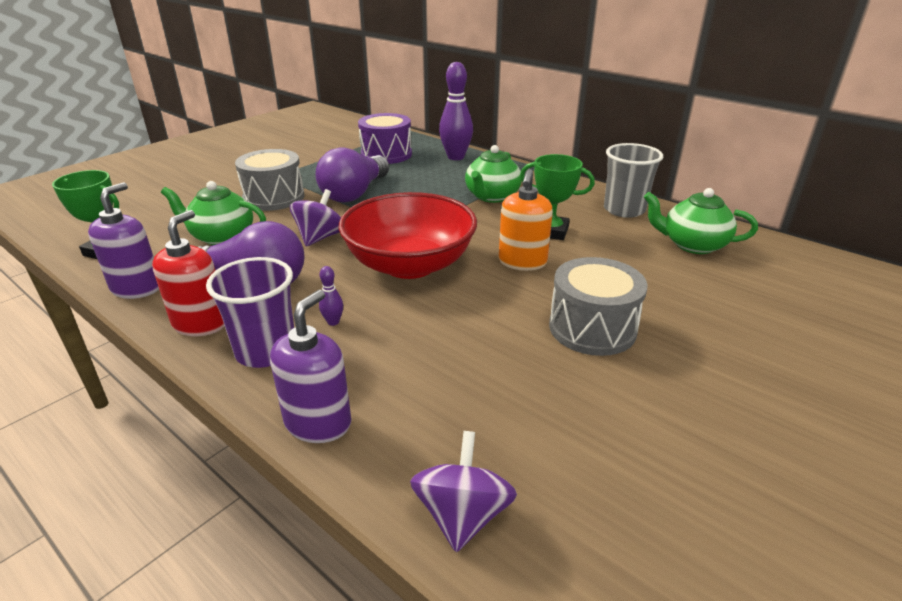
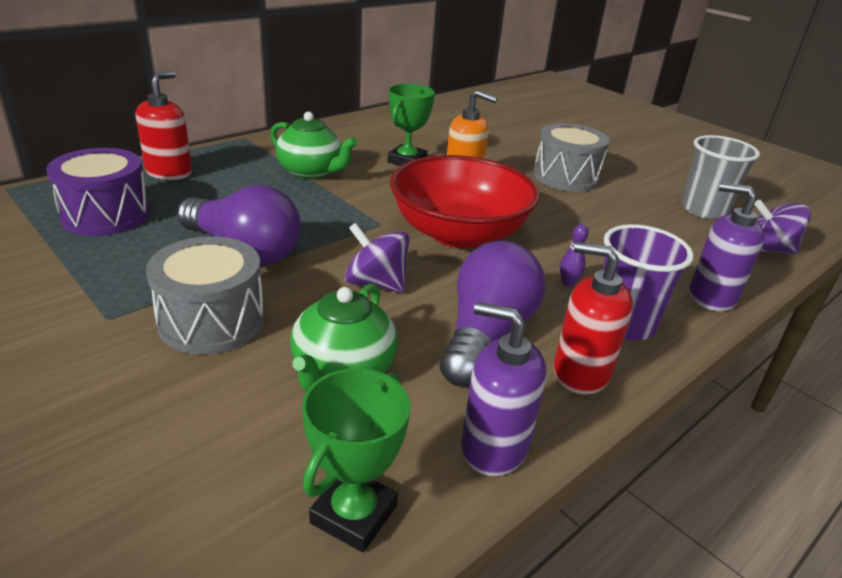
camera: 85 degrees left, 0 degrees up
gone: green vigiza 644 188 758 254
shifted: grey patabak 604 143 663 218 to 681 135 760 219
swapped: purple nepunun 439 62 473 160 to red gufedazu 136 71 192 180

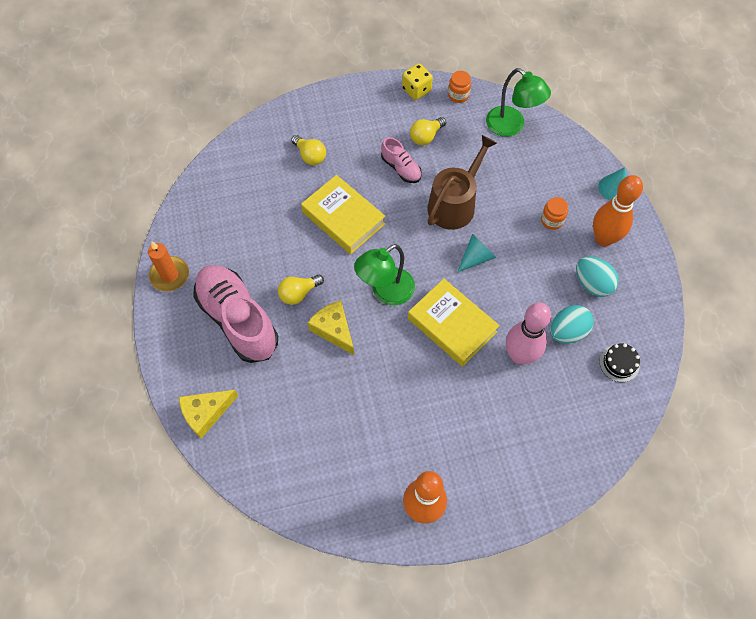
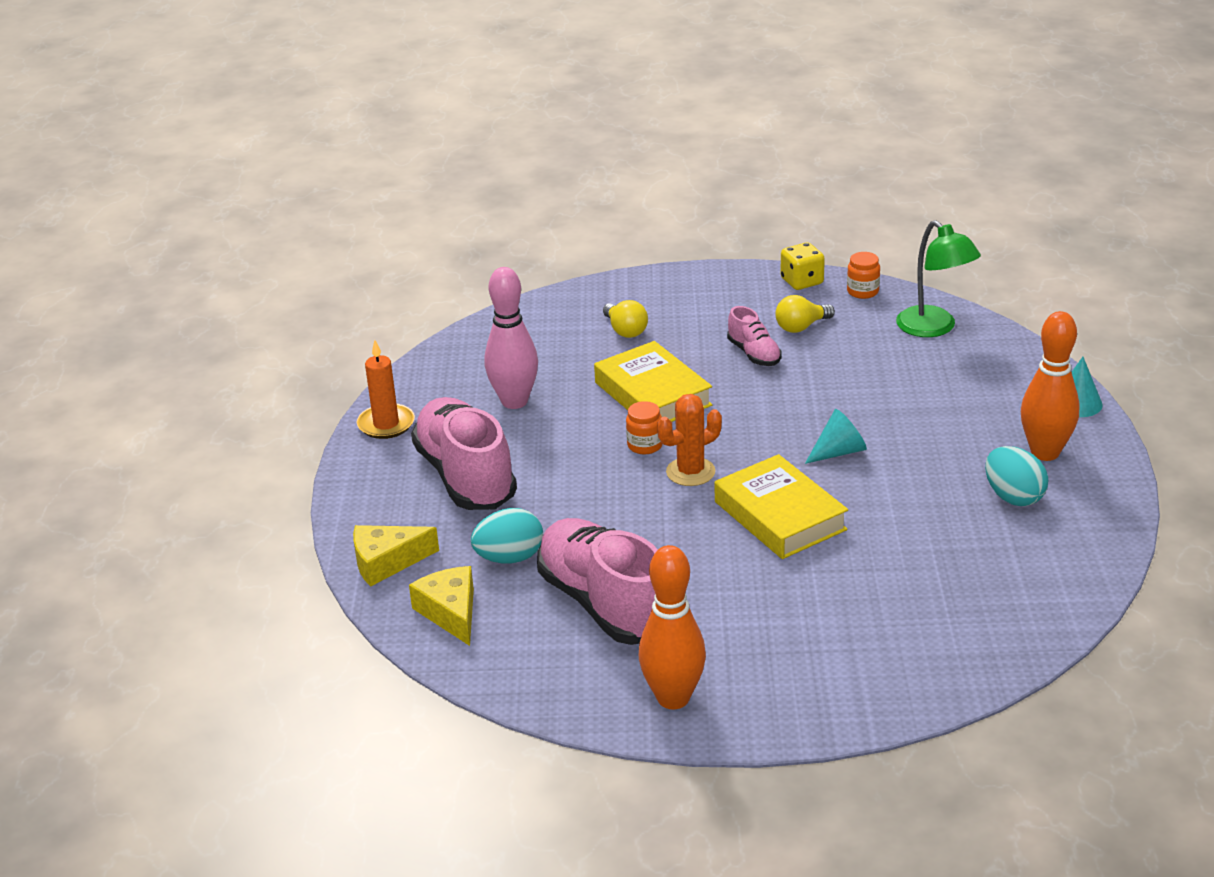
camera: 15 degrees right, 30 degrees down
gone: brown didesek 427 135 497 230; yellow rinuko 278 275 324 305; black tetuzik 600 344 640 382
new: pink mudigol 537 518 658 645
shifted: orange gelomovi 541 197 568 230 to 626 401 662 454; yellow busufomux 308 300 354 355 to 409 566 474 646; pink nepunun 506 303 551 365 to 484 267 538 409; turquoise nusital 550 305 594 343 to 471 508 543 564
swapped: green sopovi 354 244 415 305 to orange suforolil 657 394 722 486

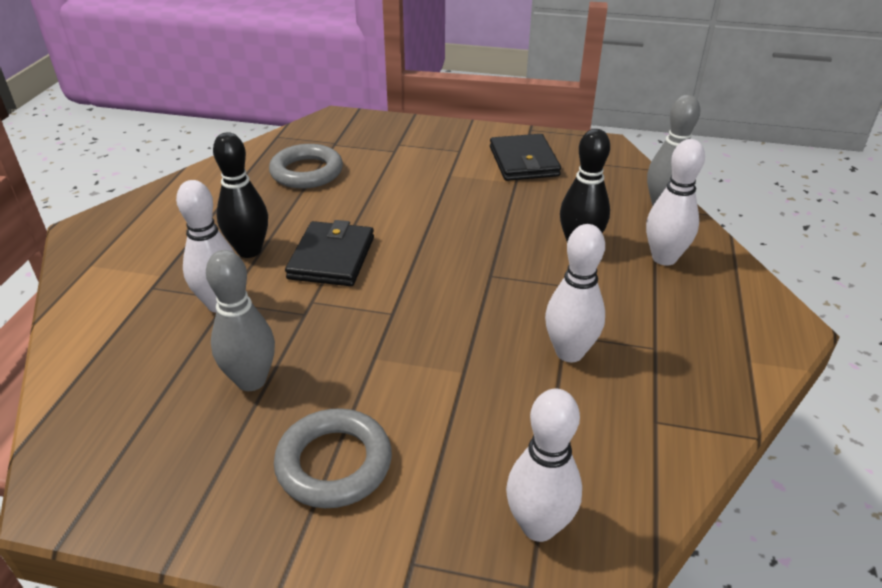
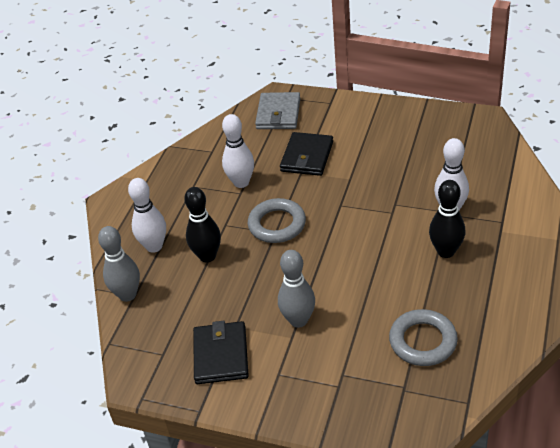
camera: 170 degrees left, 5 degrees up
shifted: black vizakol 285 220 374 286 to 280 132 333 176; grey nepunun 206 250 275 391 to 278 250 315 328; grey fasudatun 274 408 392 508 to 248 198 306 243
swapped: white nepunun 506 389 582 542 to grey vizakol 255 92 300 129

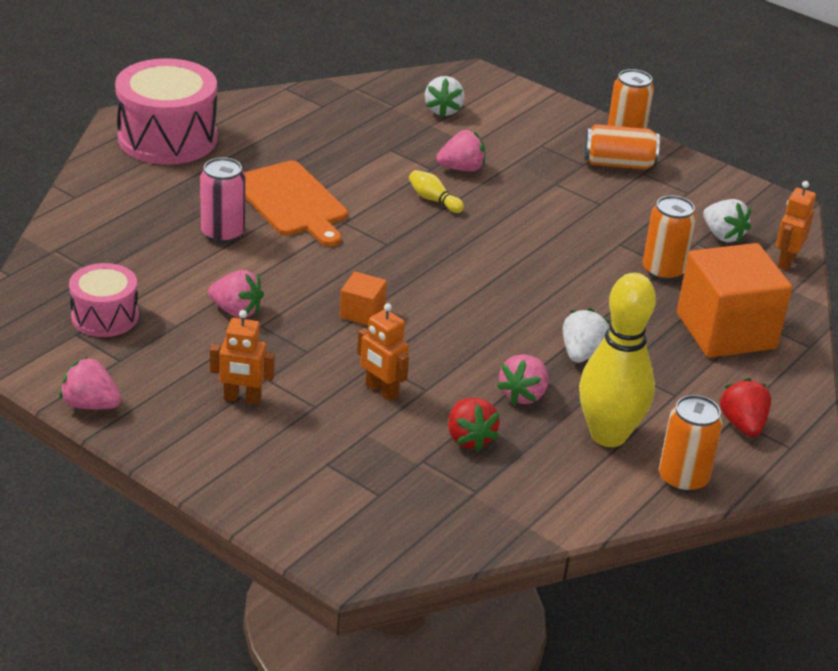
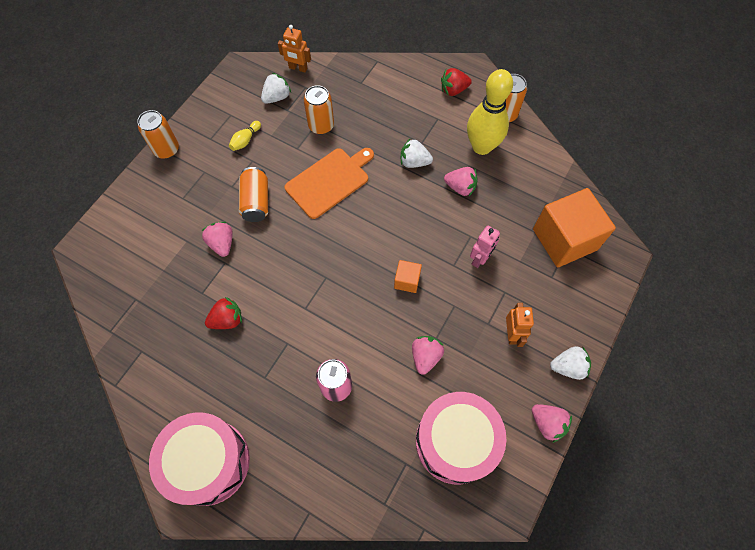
camera: 95 degrees left, 30 degrees up
shifted: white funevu 425 76 465 118 to 550 346 591 380; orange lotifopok 584 124 660 169 to 239 167 268 222; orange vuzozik 244 161 348 246 to 285 148 374 219; yellow nepunun 409 170 464 213 to 229 121 261 151; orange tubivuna 677 243 792 358 to 533 188 616 267; red funevu 448 398 500 452 to 205 297 242 329
repainted: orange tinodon 357 303 409 401 to pink tinodon 470 226 500 268
rotated: pink funevu 59 357 121 409 = 532 404 572 443 60 degrees counterclockwise
scaled: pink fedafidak 69 263 139 337 = 416 392 506 484 x1.74

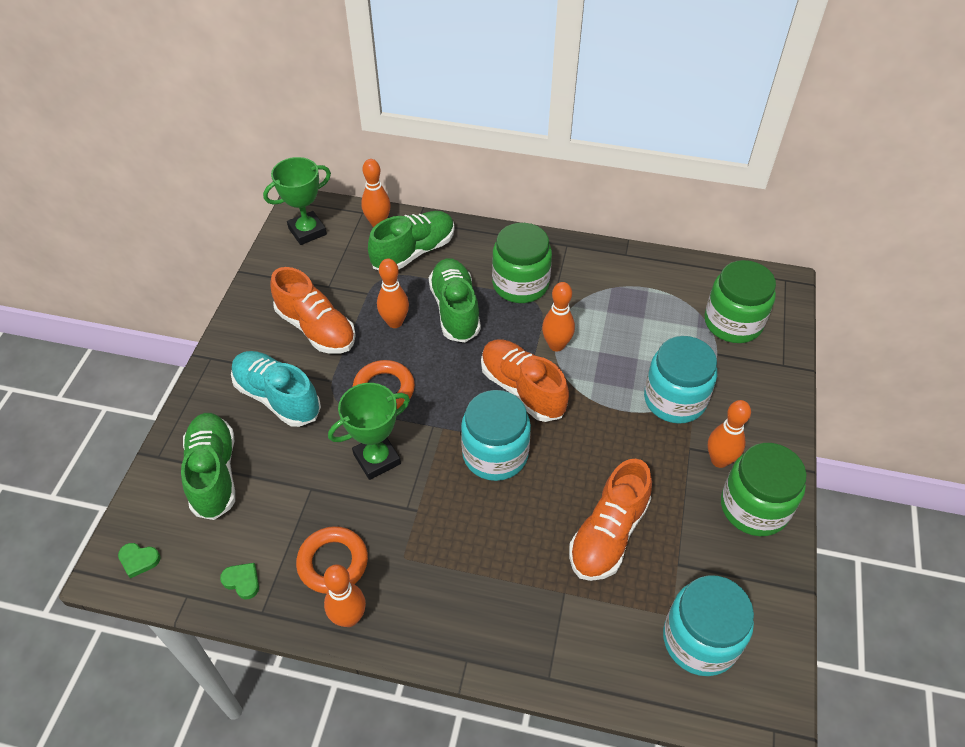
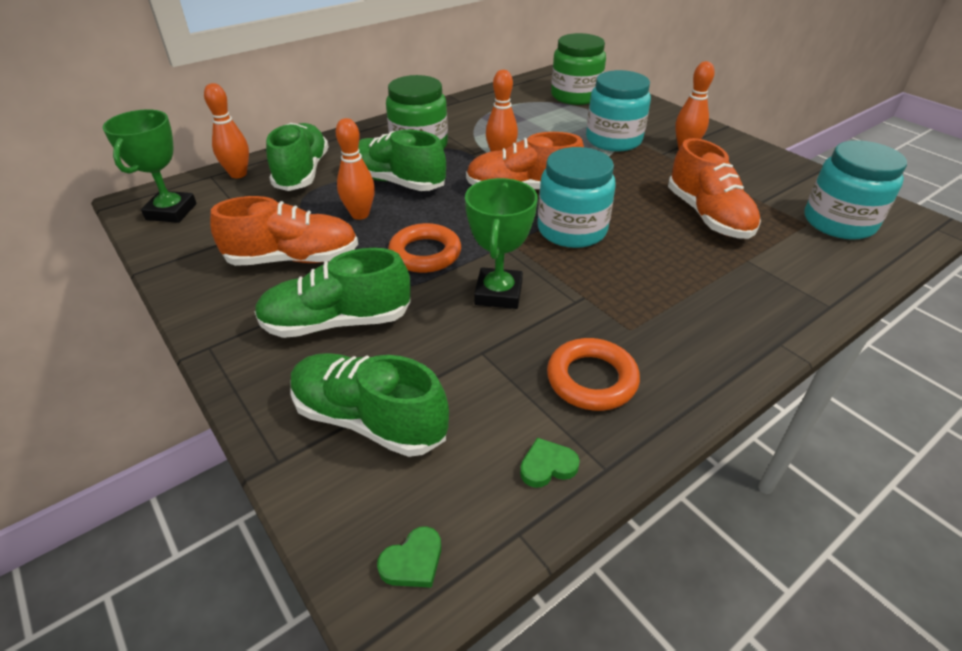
camera: 50 degrees left, 10 degrees down
gone: green gelomovi 721 443 807 536; orange nepunun 324 564 366 627
repainted: turquoise mudigol 231 351 321 427 to green mudigol 255 248 411 338

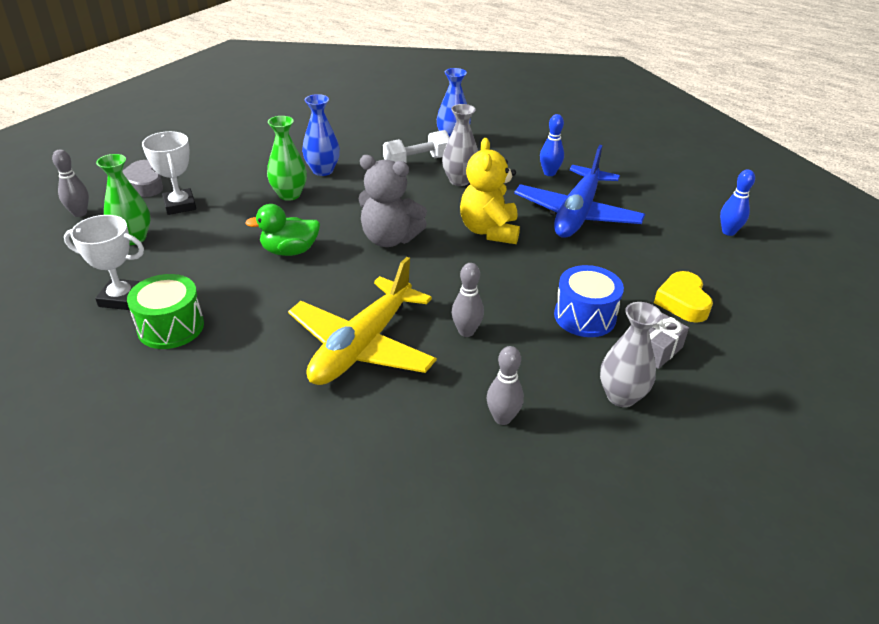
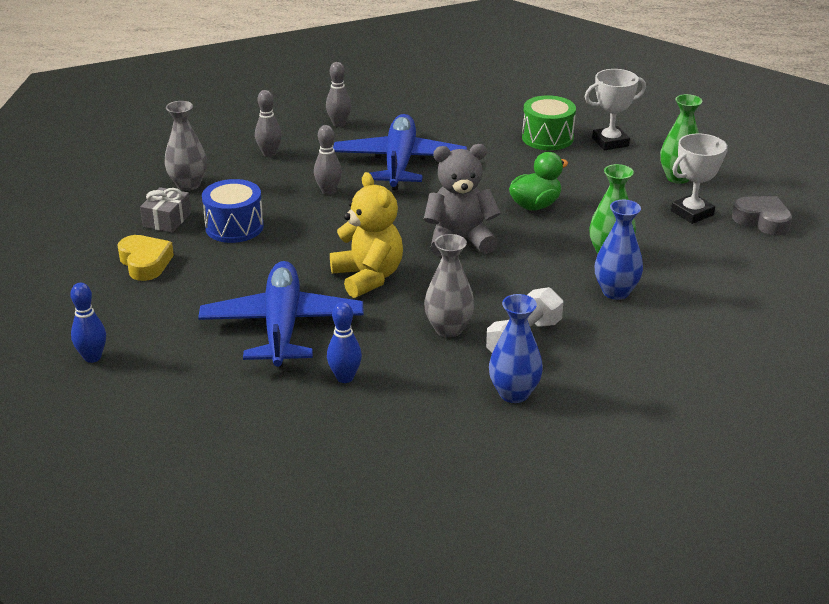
camera: 155 degrees right, 5 degrees down
shifted: grey nepunun 52 149 89 217 to 326 62 351 127
repainted: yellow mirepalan 288 257 437 385 to blue mirepalan 333 114 467 190
rotated: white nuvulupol 142 131 196 215 = 671 134 728 224 75 degrees counterclockwise

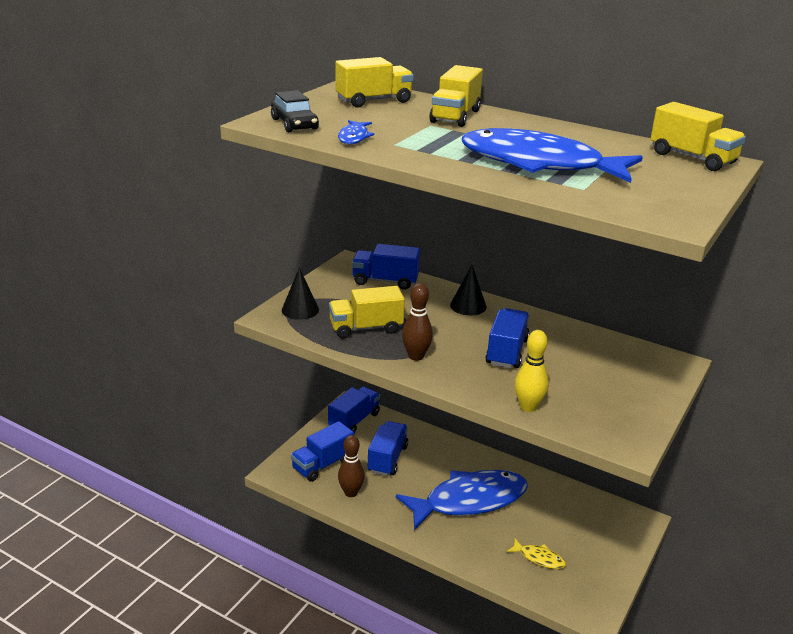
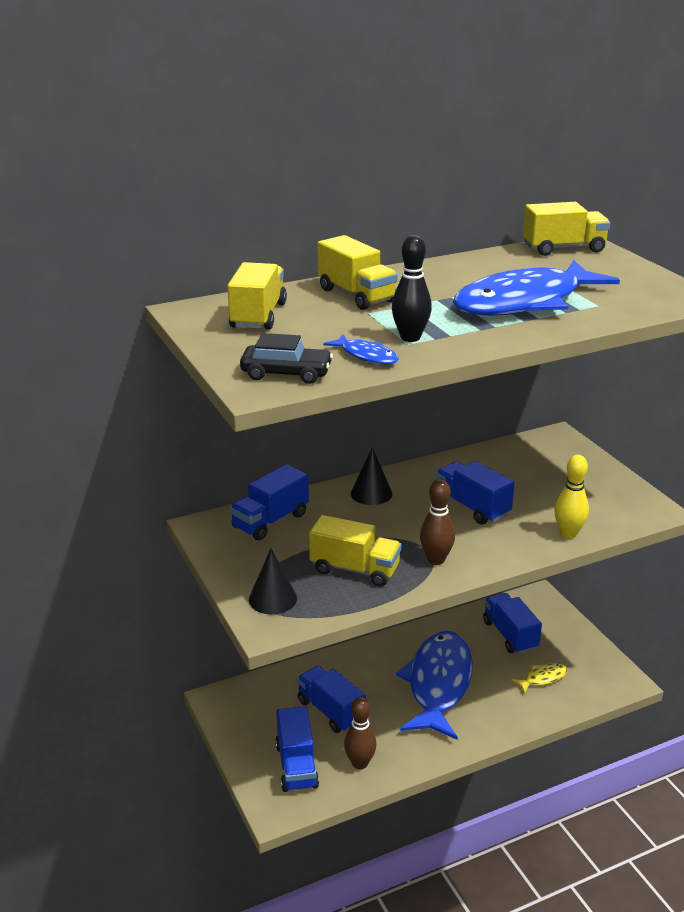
camera: 55 degrees left, 0 degrees up
new: black nepunun 392 235 432 342
shifted: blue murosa 328 386 380 433 to 483 593 542 654
rotated: yellow murosa 329 286 405 339 = 309 515 401 586 90 degrees counterclockwise

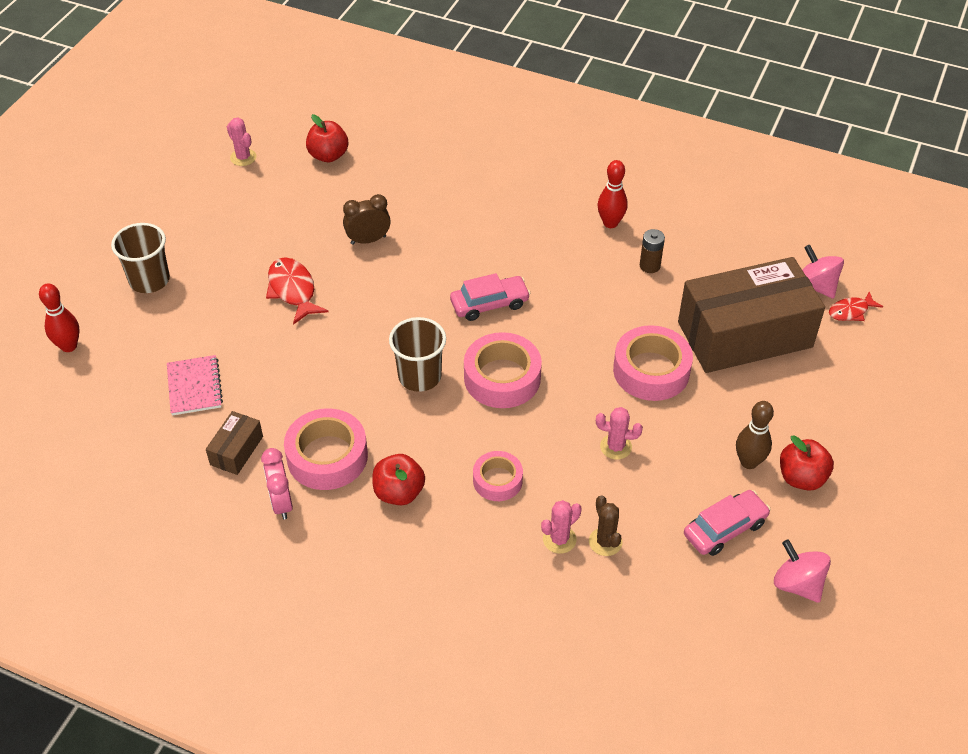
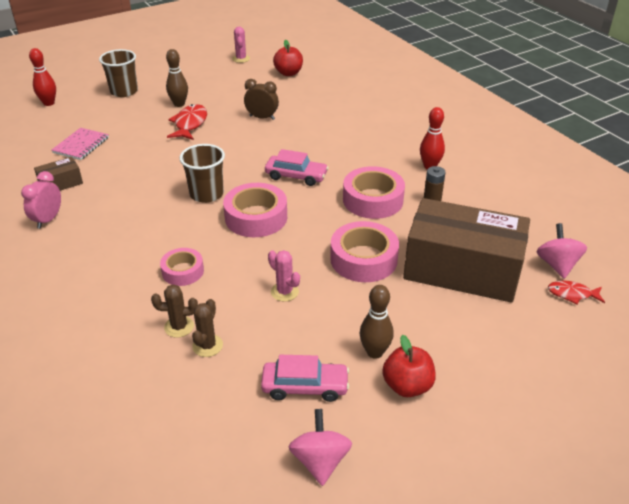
camera: 35 degrees right, 10 degrees down
gone: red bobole 372 454 425 505
new: brown nepunun 166 49 188 107
shifted: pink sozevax 284 408 368 490 to 343 166 405 219
repainted: pink suforolil 541 500 582 554 to brown suforolil 151 285 198 338

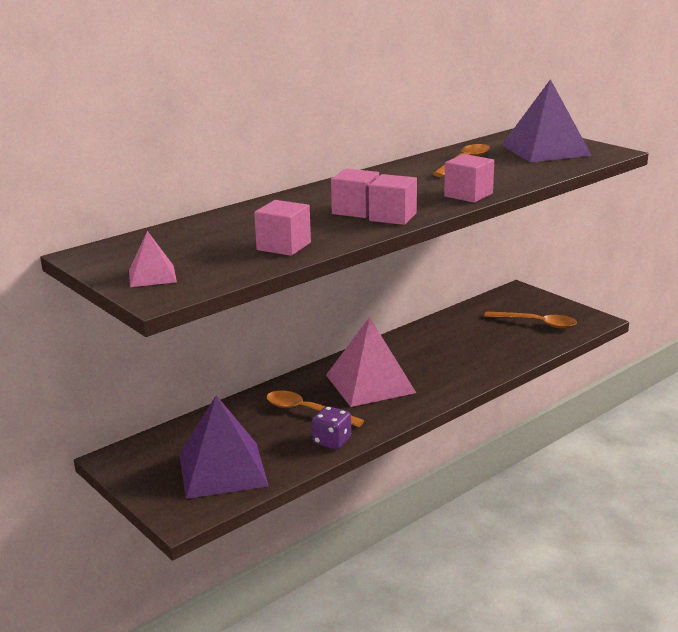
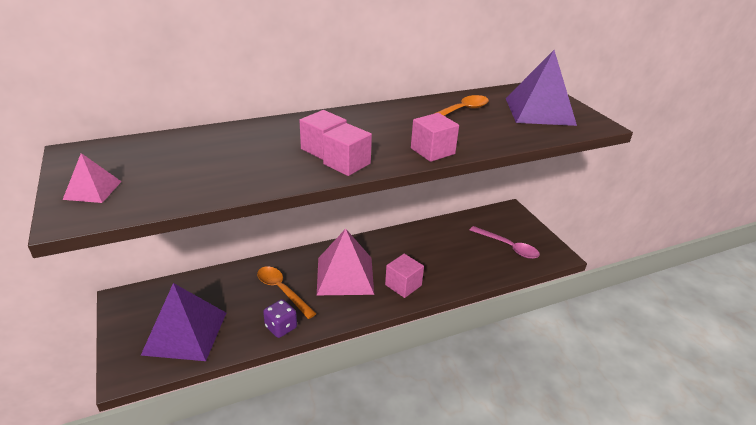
camera: 15 degrees right, 10 degrees up
shifted: pink tubivuna 254 200 311 256 to 385 254 424 298
repainted: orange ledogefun 484 311 577 328 to pink ledogefun 470 226 540 259

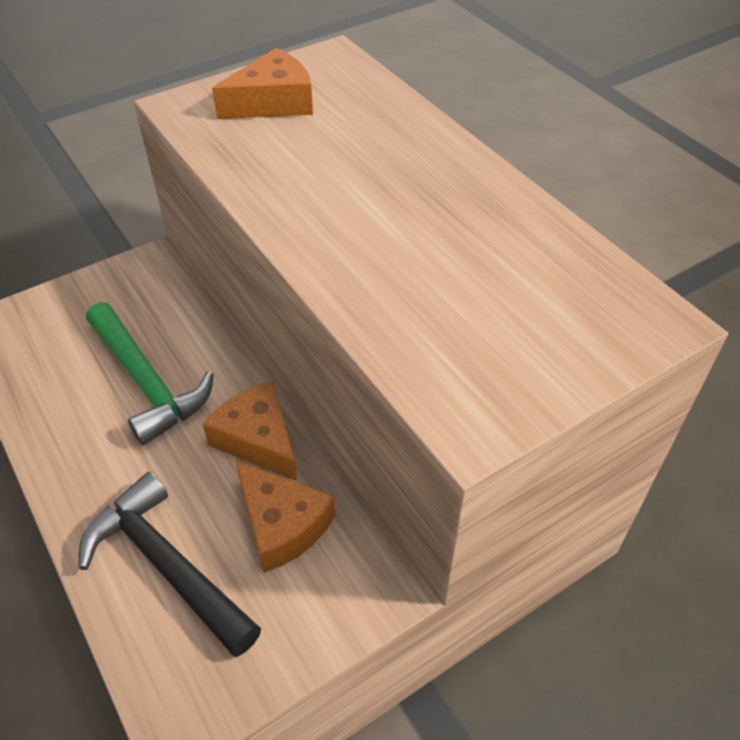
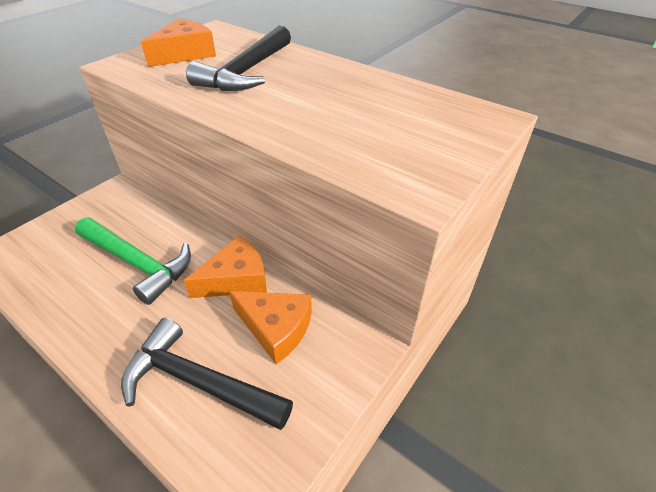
camera: 20 degrees left, 5 degrees down
new: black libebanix 186 26 291 91
rotated: orange busufomux 203 381 298 482 = 183 236 267 298 120 degrees clockwise

